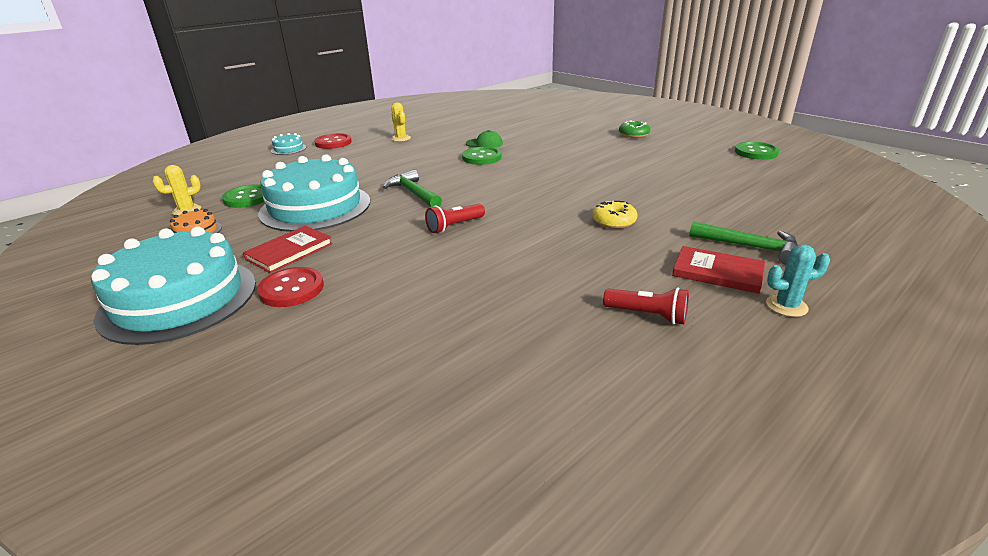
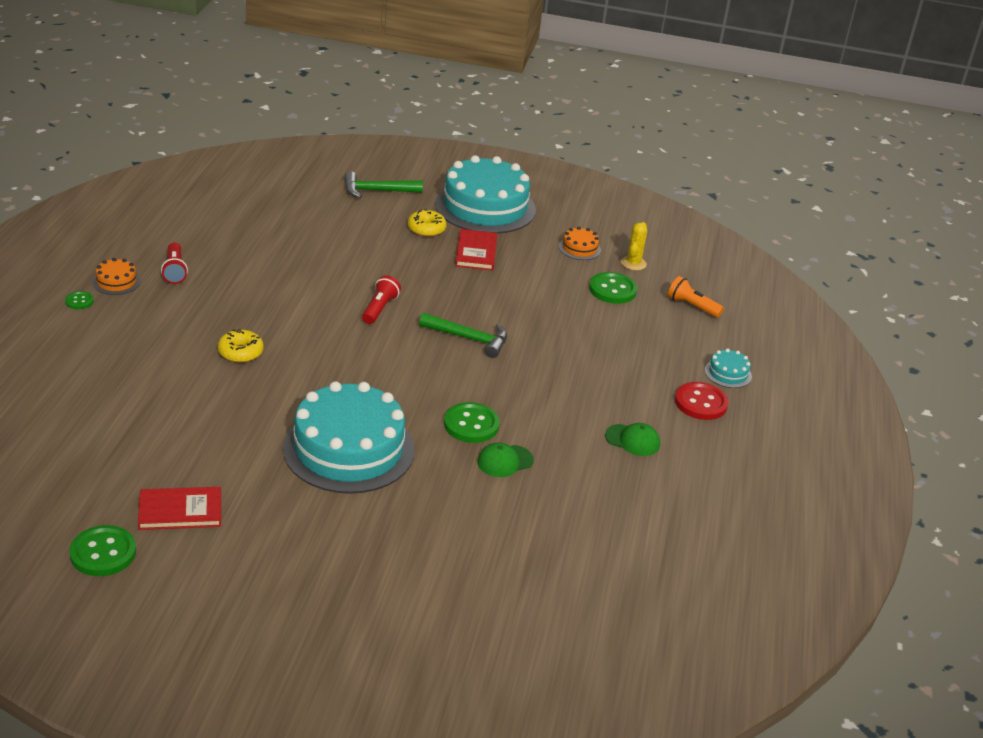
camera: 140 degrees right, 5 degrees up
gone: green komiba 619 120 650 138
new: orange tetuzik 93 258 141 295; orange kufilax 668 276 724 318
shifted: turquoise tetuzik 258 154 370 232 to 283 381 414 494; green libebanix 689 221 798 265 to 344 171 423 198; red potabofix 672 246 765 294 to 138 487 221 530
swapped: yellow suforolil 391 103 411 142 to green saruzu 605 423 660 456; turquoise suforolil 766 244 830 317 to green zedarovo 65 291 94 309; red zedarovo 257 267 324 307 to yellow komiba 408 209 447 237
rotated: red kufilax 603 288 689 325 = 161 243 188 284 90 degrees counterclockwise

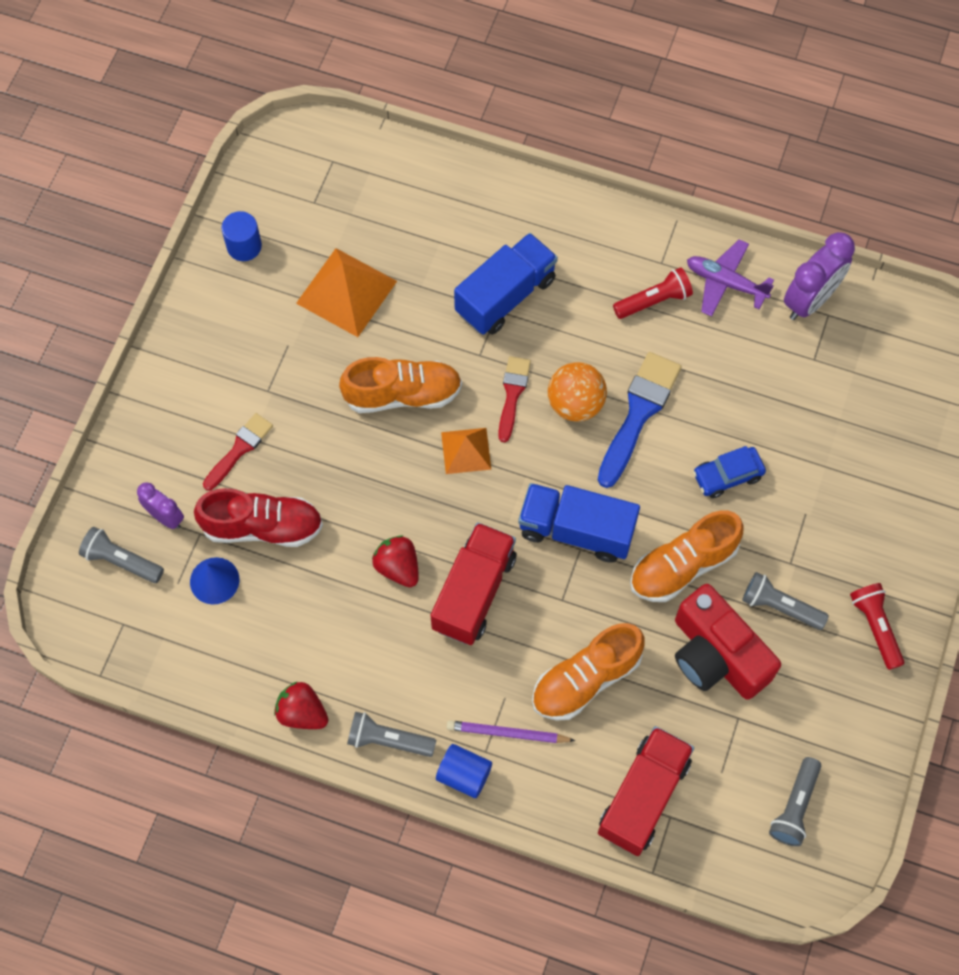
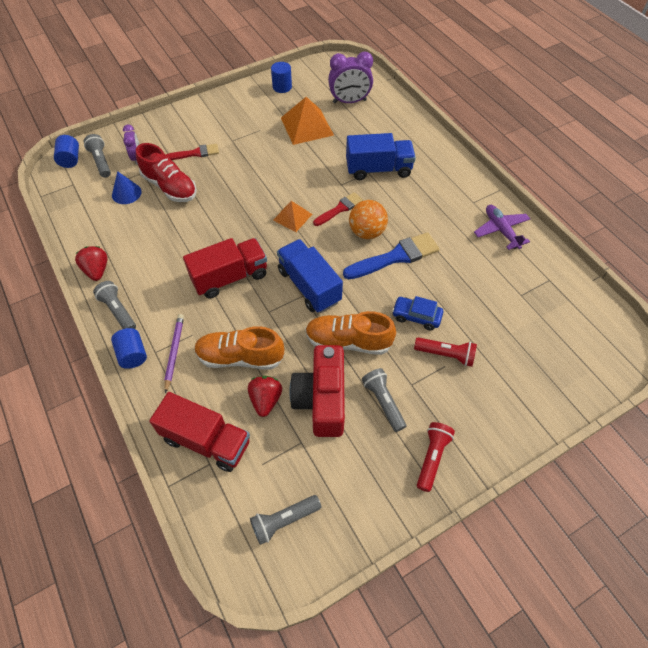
camera: 40 degrees right, 10 degrees down
gone: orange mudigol 339 357 462 413
new: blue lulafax 54 135 79 168
shifted: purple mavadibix 784 232 855 320 to 328 52 373 103; red kufilax 613 267 693 319 to 414 337 477 367; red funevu 372 535 419 587 to 248 376 282 417
rotated: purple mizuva 447 720 576 743 = 164 314 184 394 45 degrees clockwise; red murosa 598 726 694 856 = 149 392 250 472 45 degrees clockwise

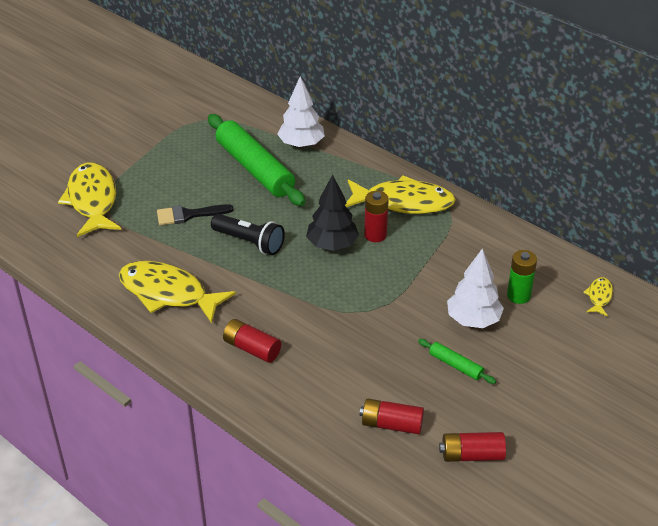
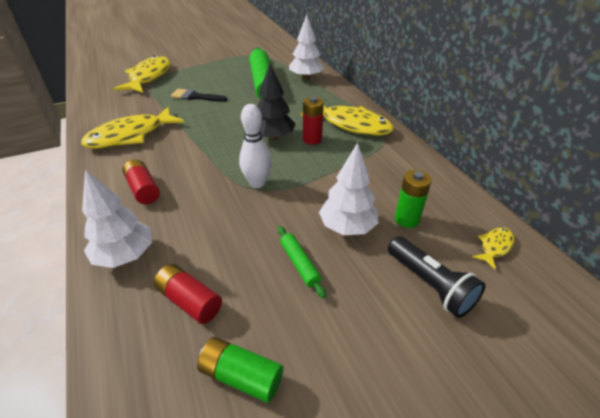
camera: 25 degrees right, 0 degrees up
new: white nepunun 239 104 272 188; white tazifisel 82 170 152 268
shifted: black kufilax 211 214 285 255 to 388 236 485 318
repainted: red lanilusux 439 432 506 462 to green lanilusux 197 337 283 403
rotated: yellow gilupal 119 261 236 323 = 81 107 185 149 90 degrees counterclockwise

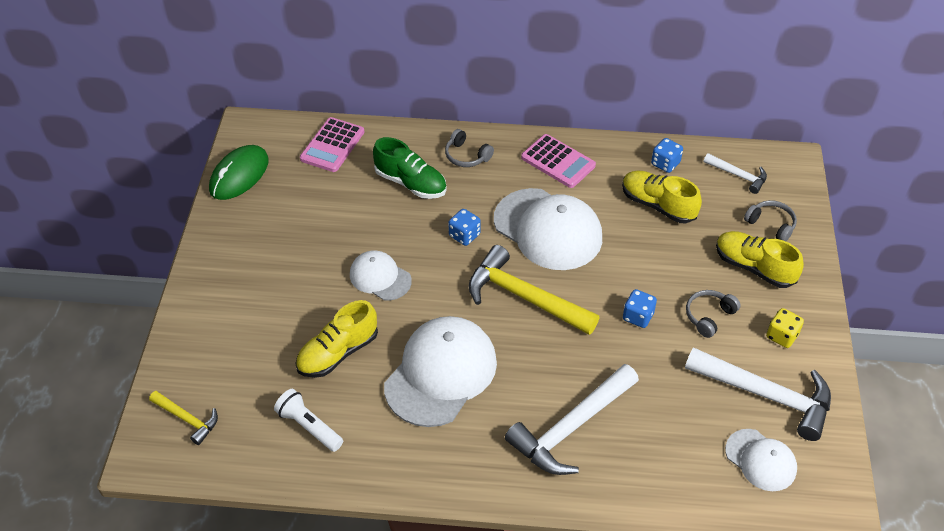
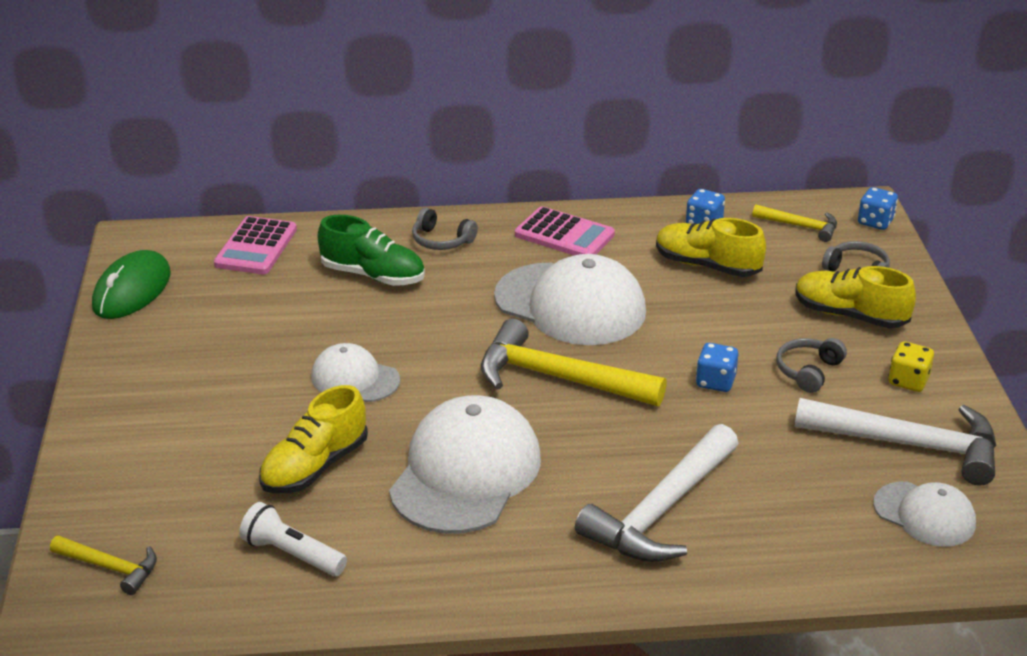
camera: 10 degrees left, 15 degrees down
shifted: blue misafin 449 209 481 246 to 858 187 898 230
repainted: white libebanix 704 153 767 194 to yellow libebanix 752 204 837 242

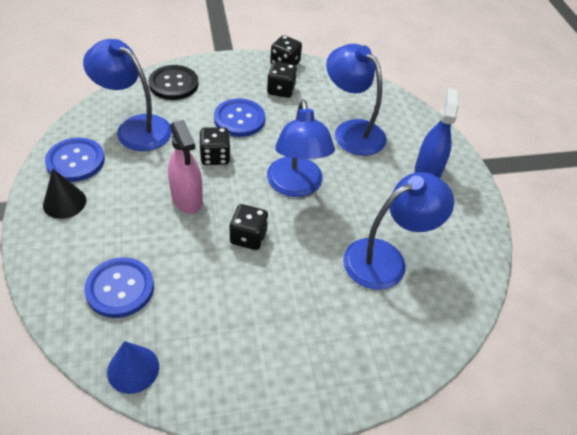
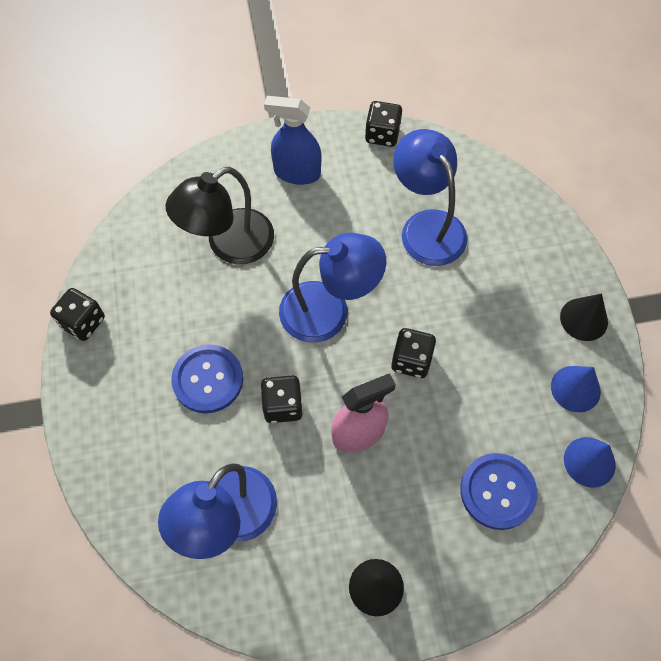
camera: 85 degrees left, 15 degrees up
gone: black zedarovo 149 65 198 100; blue zedarovo 45 138 105 182
new: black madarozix 560 293 608 341; blue madarozix 551 366 601 413
shifted: black misafin 267 62 297 98 to 365 101 402 147
repainted: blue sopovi 326 44 387 156 to black sopovi 166 166 274 264

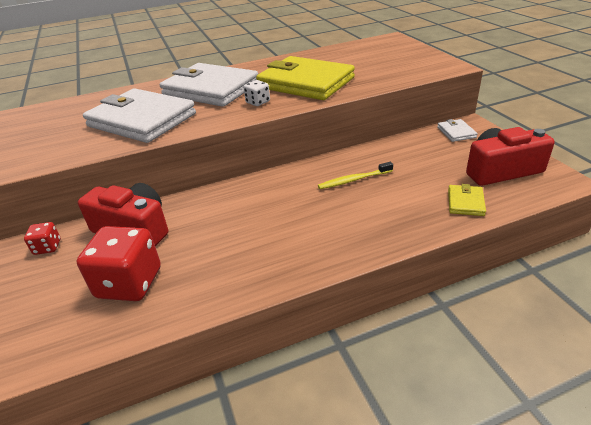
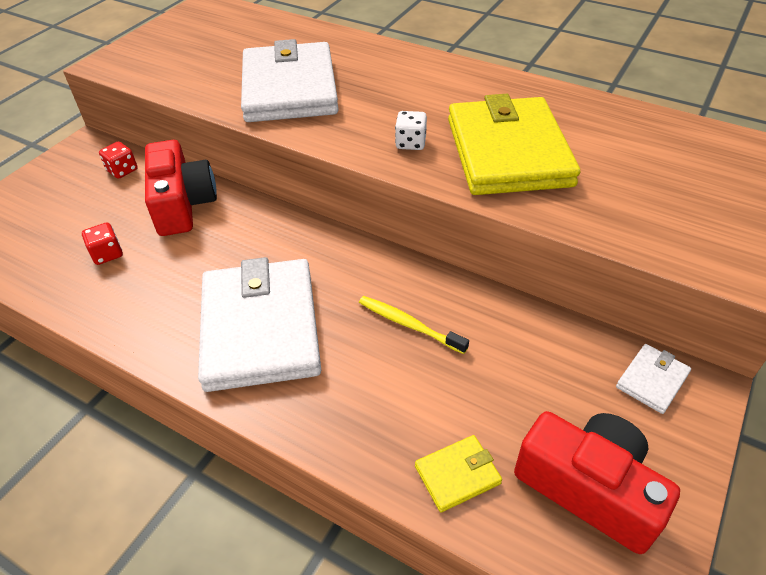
camera: 50 degrees right, 10 degrees up
shifted: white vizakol 160 63 258 107 to 198 257 321 392
scaled: red misafin 77 226 161 301 = 82 223 123 265 x0.48

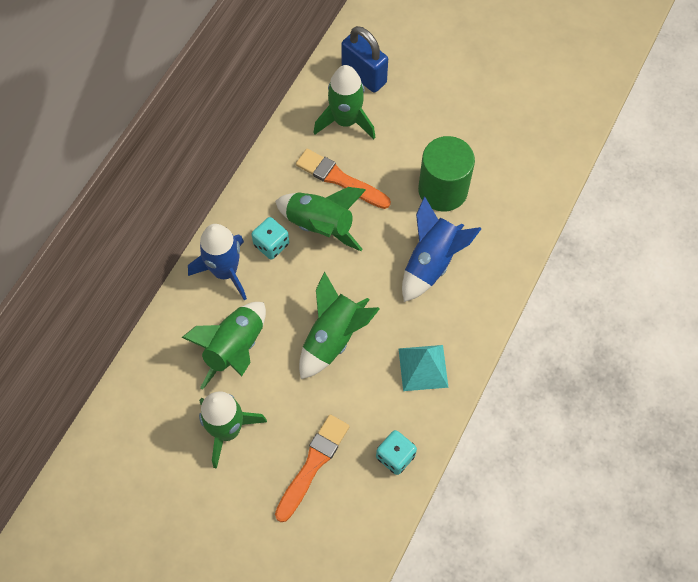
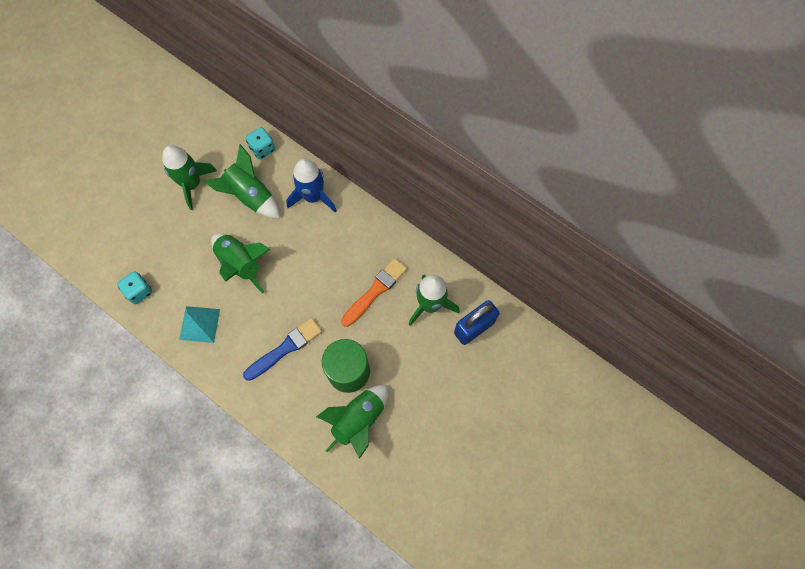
camera: 100 degrees right, 5 degrees up
gone: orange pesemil 275 414 350 522
shifted: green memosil 275 187 366 251 to 316 385 388 459; turquoise misafin 251 217 289 260 to 246 127 275 159
swapped: blue memosil 402 196 482 302 to blue pesemil 243 318 322 381

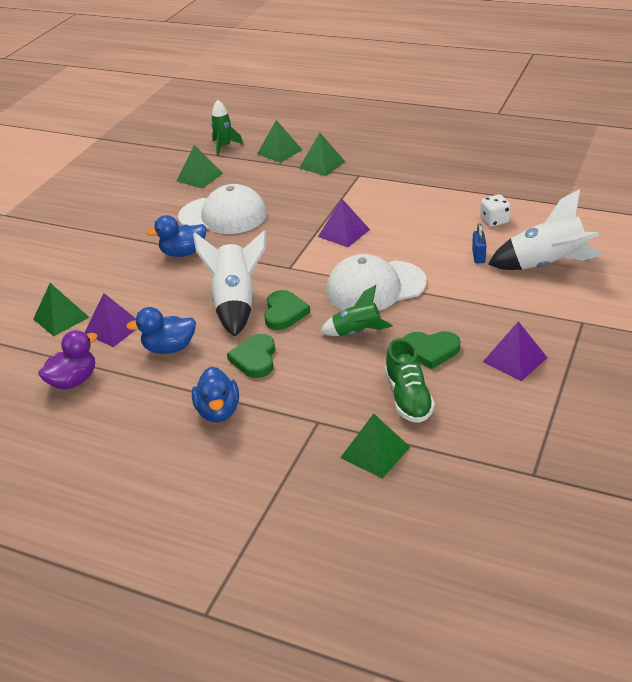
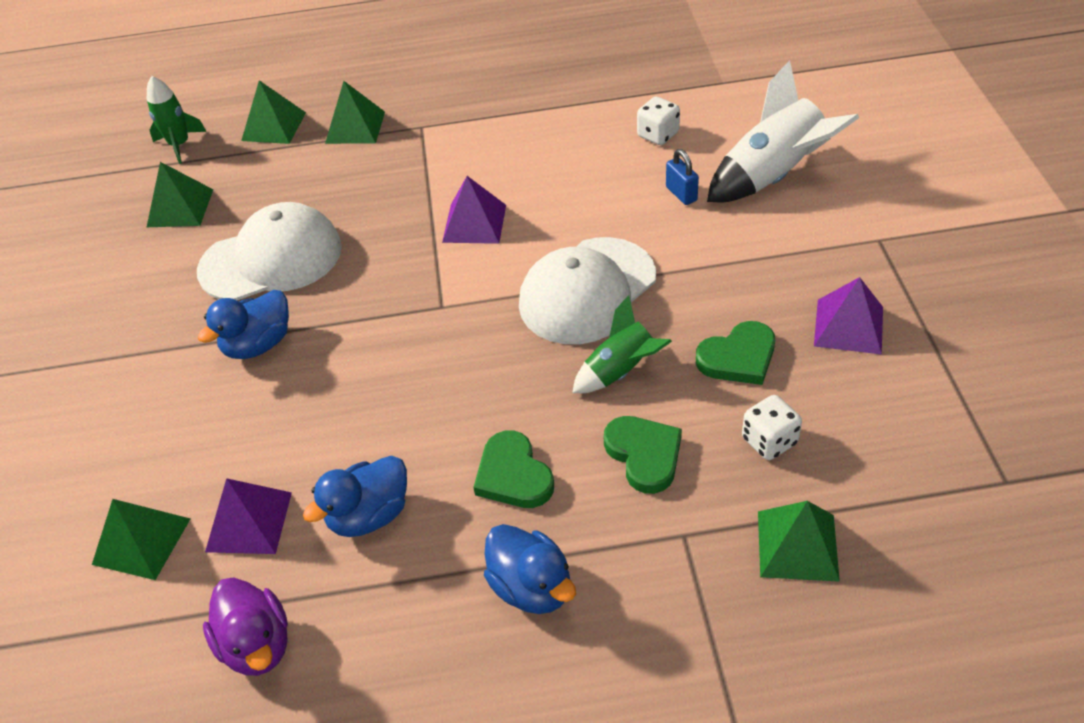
camera: 30 degrees left, 10 degrees up
gone: white memosil 193 230 266 337
shifted: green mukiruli 264 290 310 330 to 604 416 682 494
swapped: green mudigol 385 338 435 423 to white misafin 742 395 802 460
rotated: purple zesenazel 38 330 98 389 = 203 577 288 676 135 degrees clockwise

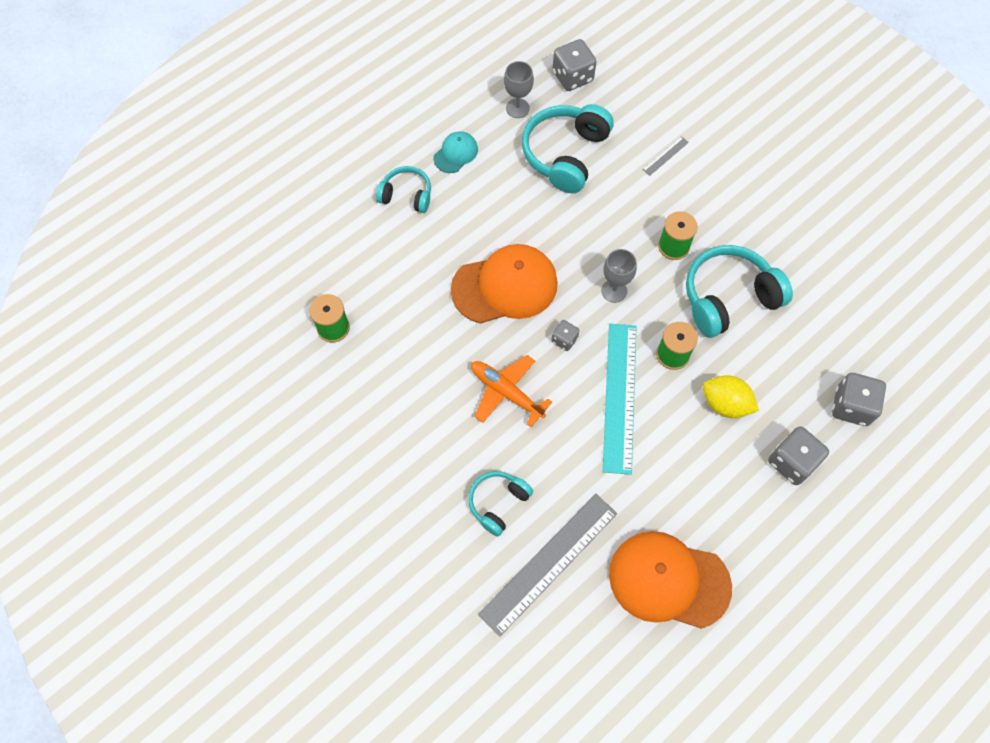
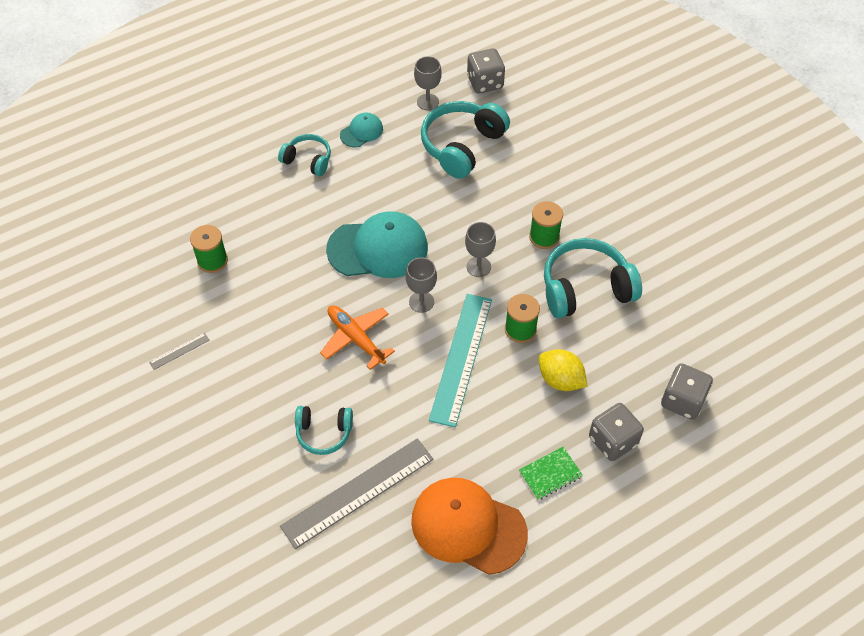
camera: 10 degrees right, 10 degrees down
new: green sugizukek 519 447 583 500
shifted: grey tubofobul 642 136 689 176 to 149 333 210 370
swapped: grey misafin 551 320 579 351 to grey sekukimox 406 257 437 313
repainted: orange saruzu 451 244 558 324 to turquoise saruzu 326 212 428 278
rotated: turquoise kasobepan 468 471 533 536 = 295 406 353 455 135 degrees counterclockwise

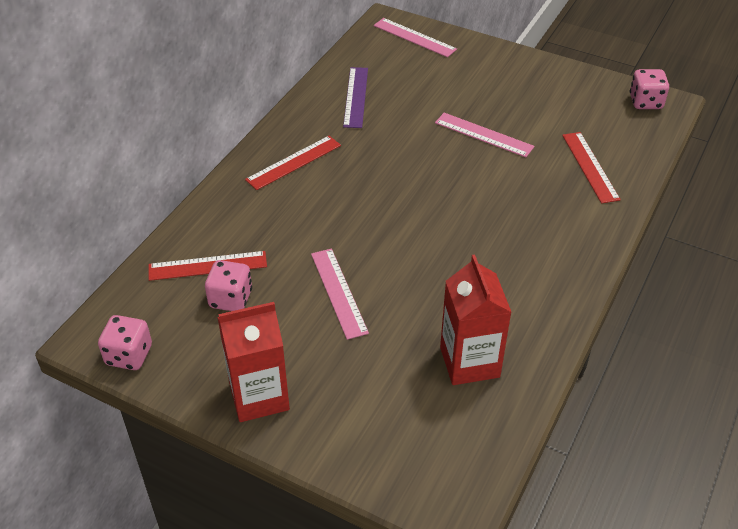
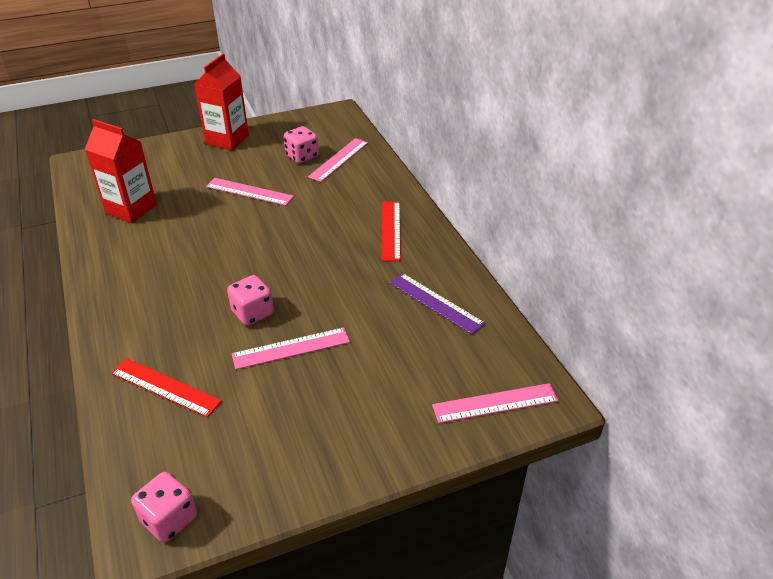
camera: 130 degrees right, 5 degrees down
shifted: pink misafin 98 315 152 370 to 227 275 274 326
repainted: red tubofobul 149 251 267 281 to pink tubofobul 308 138 368 182

